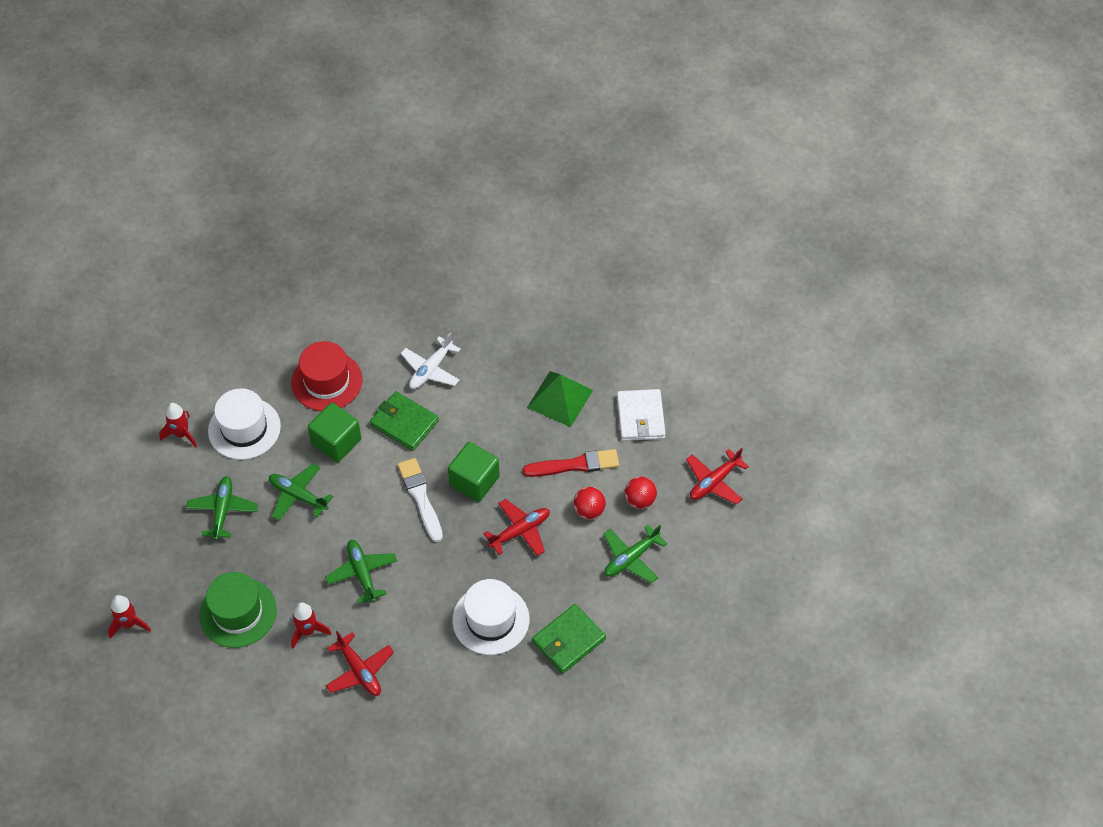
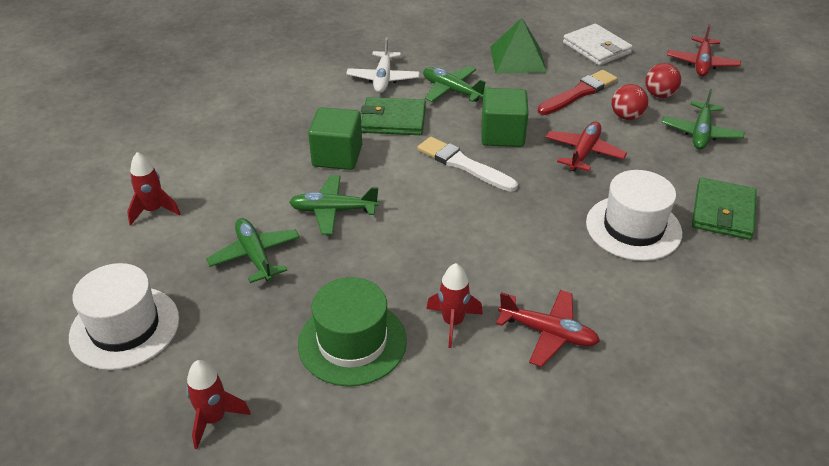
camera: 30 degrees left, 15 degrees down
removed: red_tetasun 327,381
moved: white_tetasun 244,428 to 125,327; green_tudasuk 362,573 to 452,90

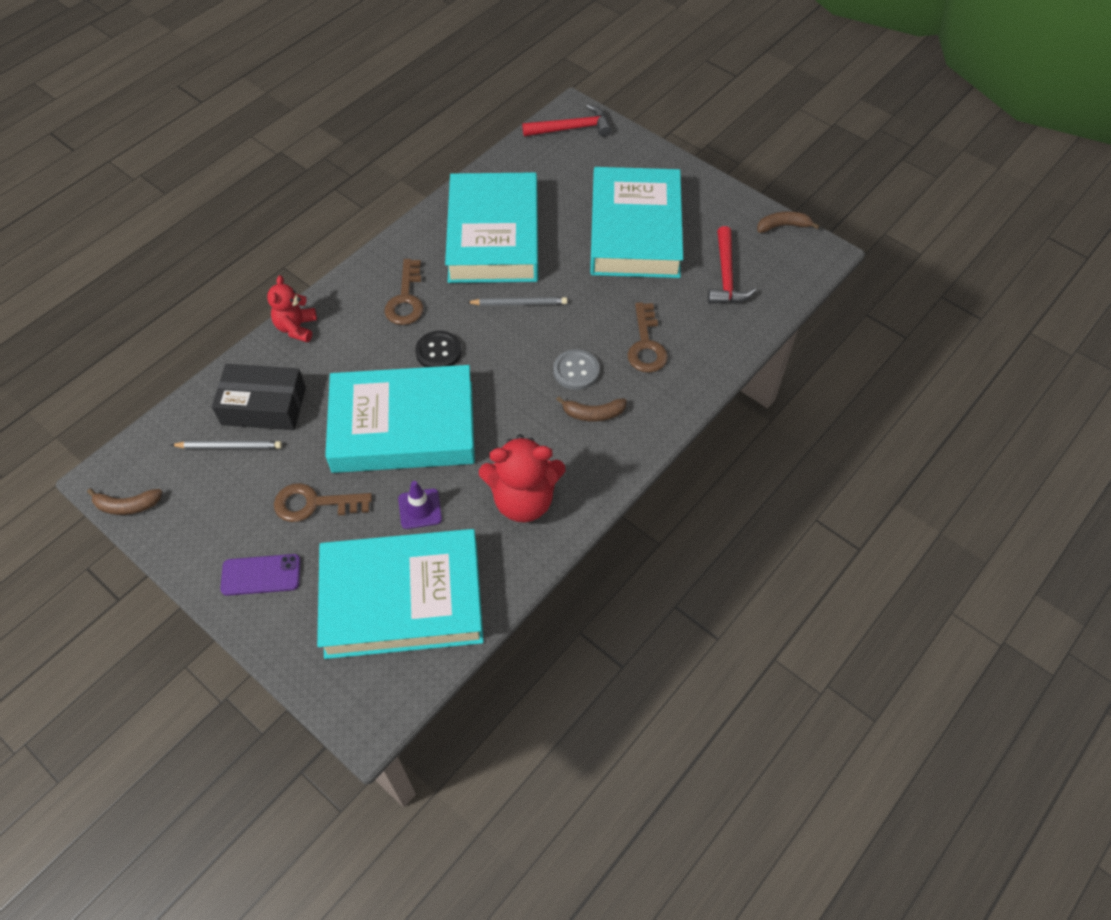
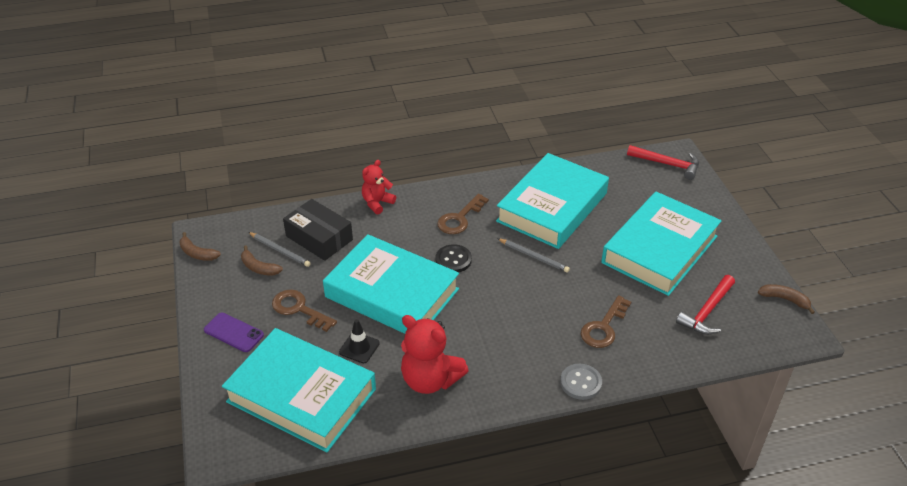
camera: 35 degrees right, 15 degrees down
moved: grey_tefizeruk 576,371 to 580,383; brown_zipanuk 593,414 to 259,268
recoloured: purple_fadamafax 420,509 to black_fadamafax 359,348

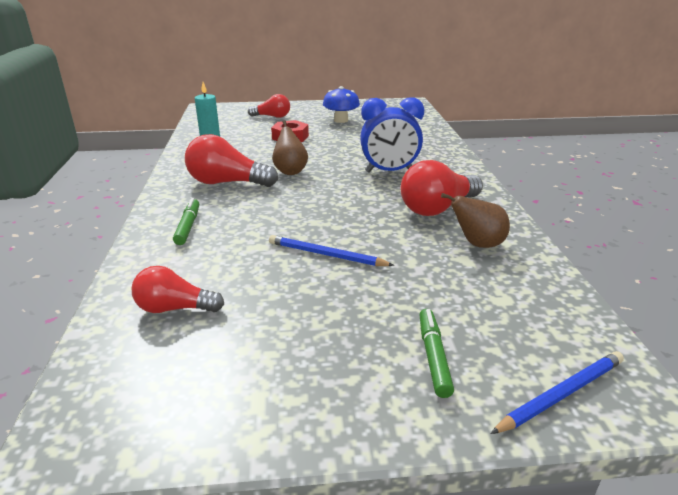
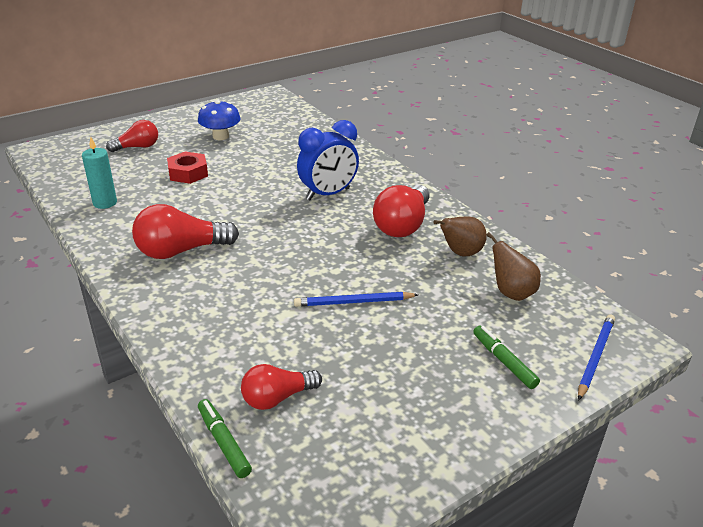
camera: 30 degrees left, 5 degrees up
moved: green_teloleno 188,226 to 223,442; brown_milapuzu 290,171 to 511,293

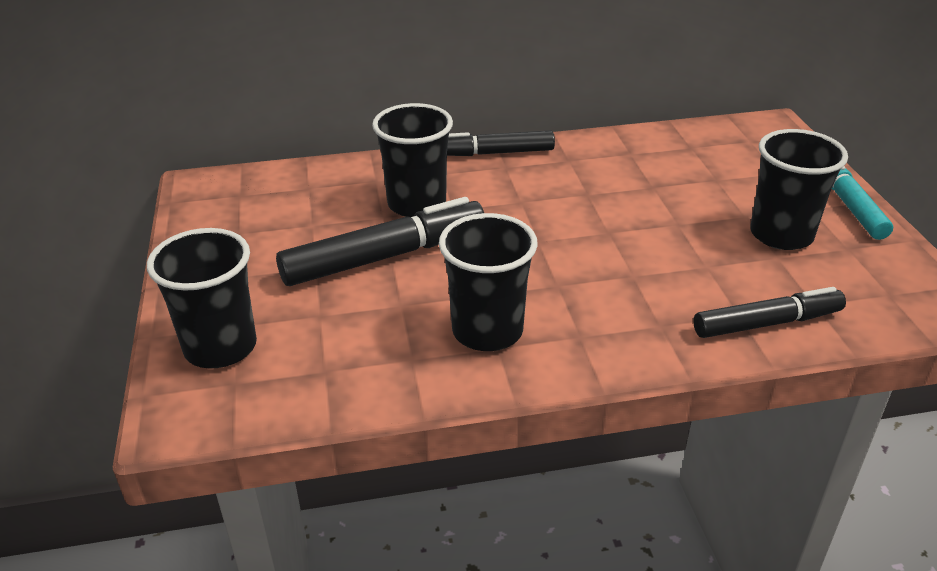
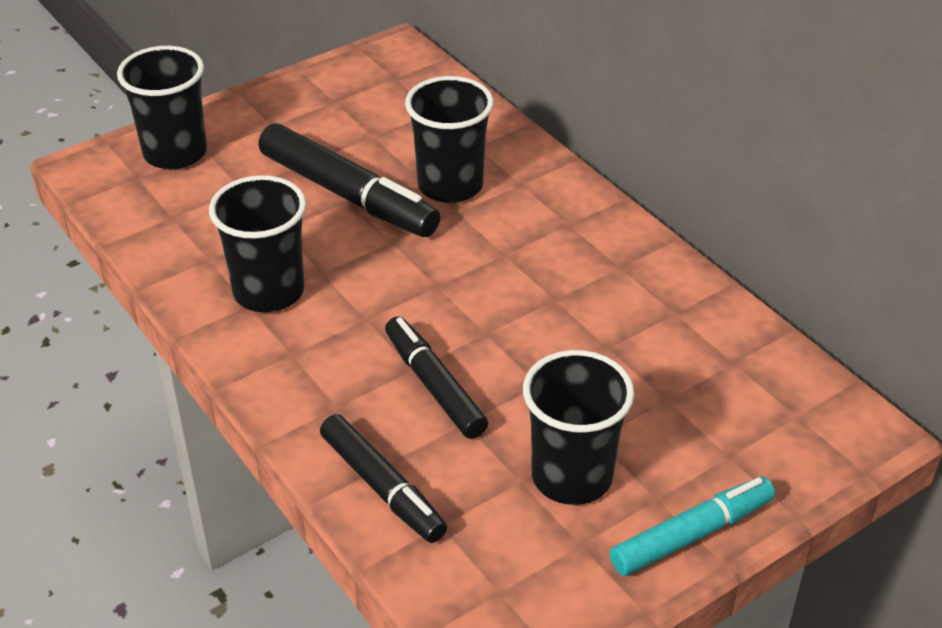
camera: 65 degrees right, 5 degrees up
moved: black_teloleno 495,153 to 434,386

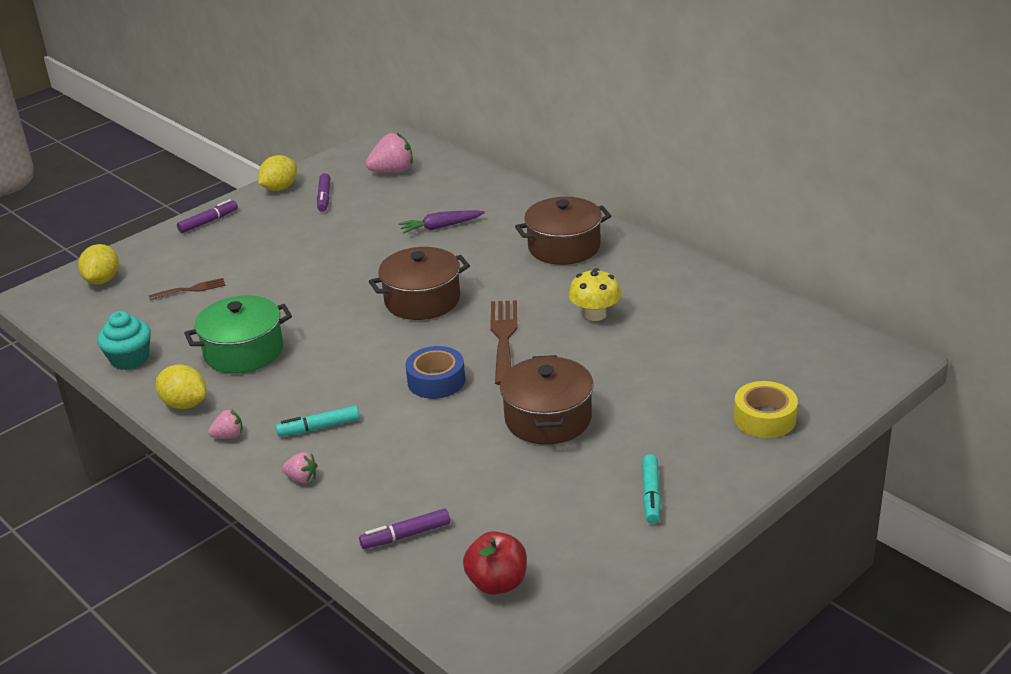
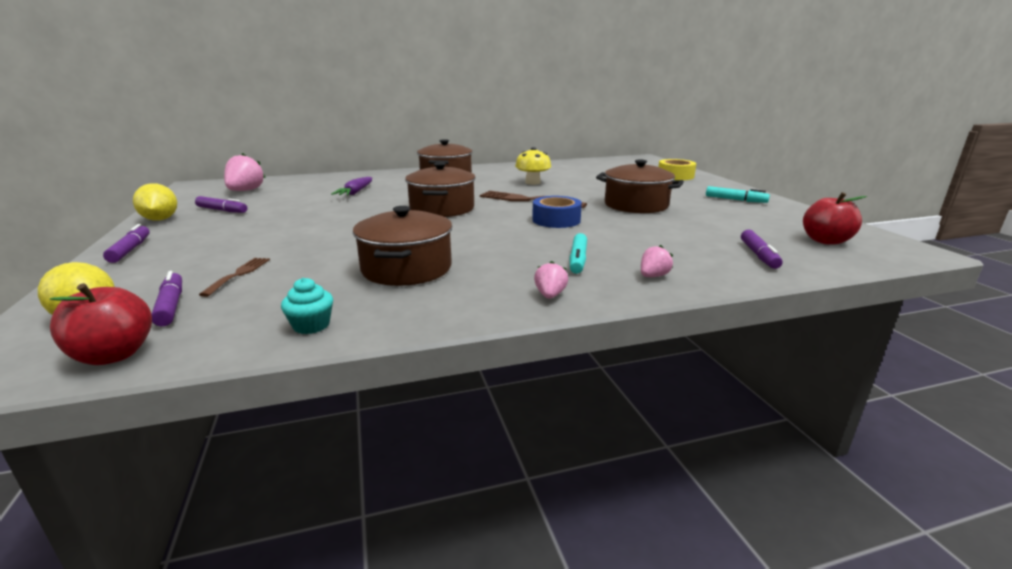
camera: 65 degrees left, 10 degrees down
removed: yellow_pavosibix 185,404
added: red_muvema 114,355; purple_teloleno 171,306
recoloured: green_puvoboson 244,351 to brown_puvoboson 406,269
resized: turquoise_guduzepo 130,359 = 311,325 x0.65

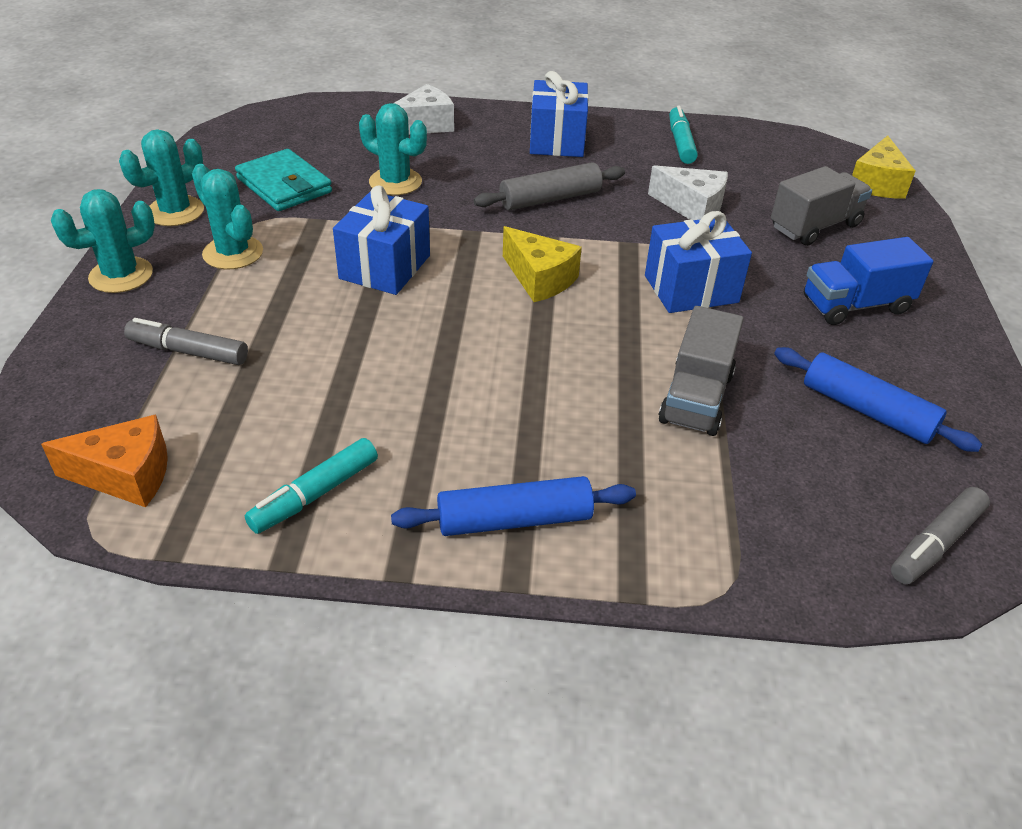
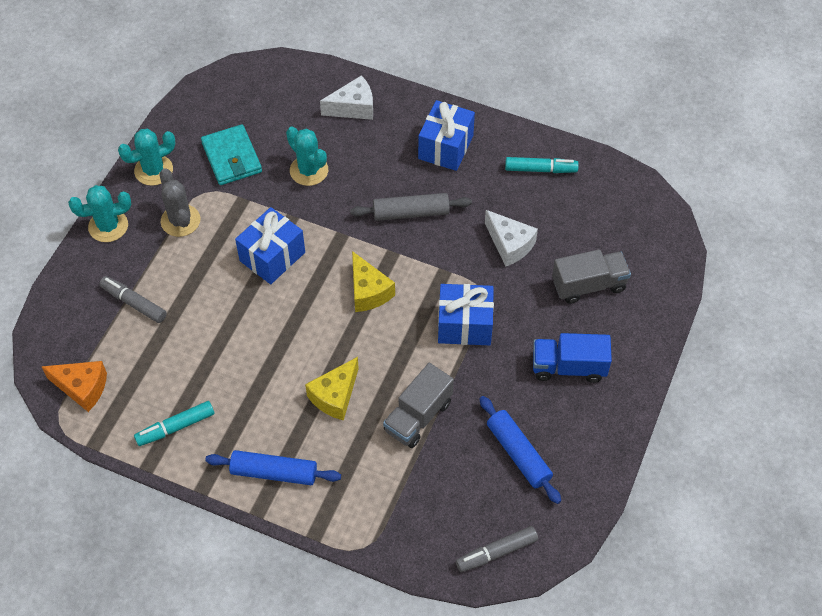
camera: 20 degrees right, 15 degrees up
moved: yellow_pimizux 877,183 to 335,396
recoloured: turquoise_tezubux 233,253 to grey_tezubux 180,221
turned: turquoise_teloleno 680,143 = 540,169 75 degrees clockwise

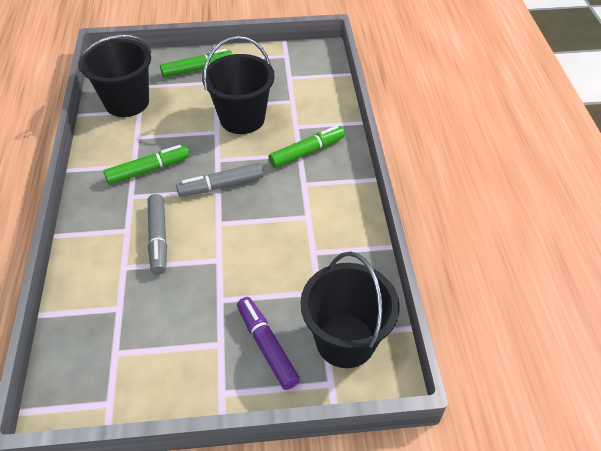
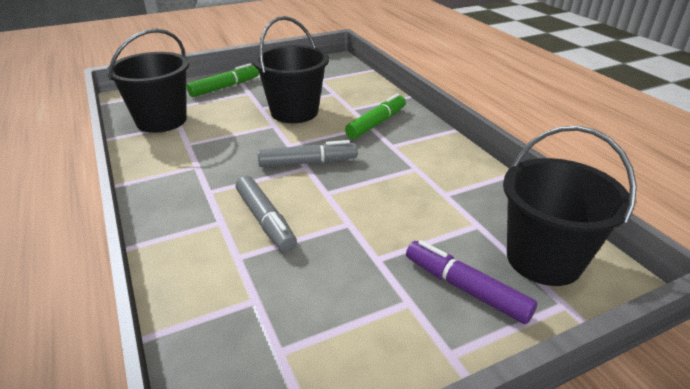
camera: 20 degrees left, 15 degrees down
removed: green_teloleno 148,170
turned: grey_teloleno 221,185 = 308,163 150 degrees counterclockwise

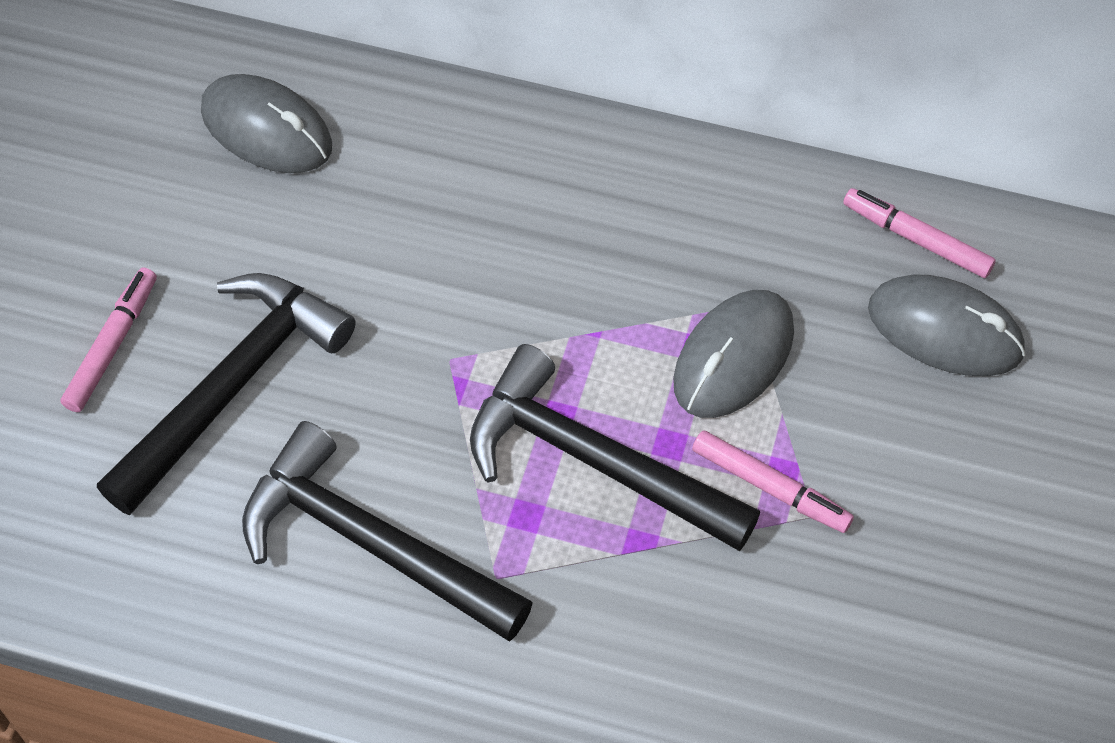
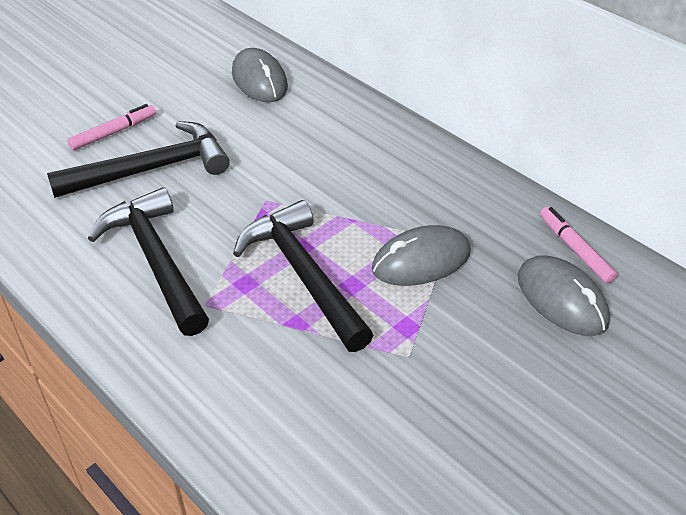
camera: 30 degrees right, 15 degrees down
removed: pink_teloleno 770,487

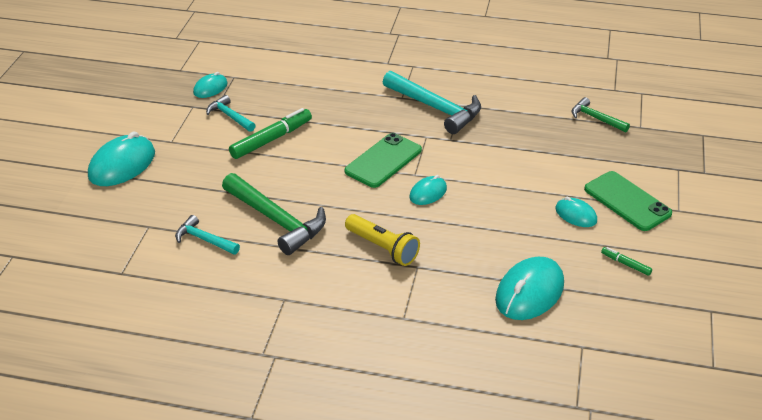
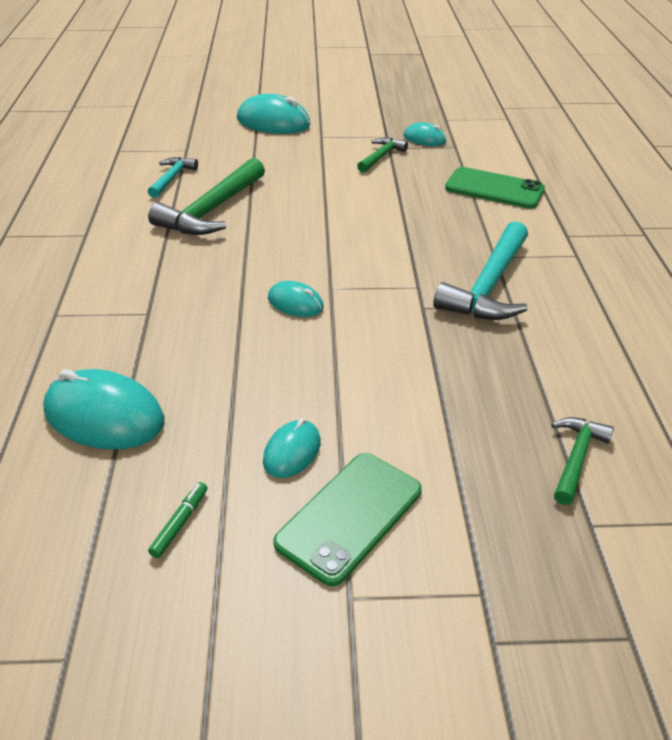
camera: 75 degrees right, 0 degrees up
removed: green_teloleno 271,139; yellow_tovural 382,248
moved: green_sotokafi 383,161 to 494,189
recoloured: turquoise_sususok 230,116 to green_sususok 381,157

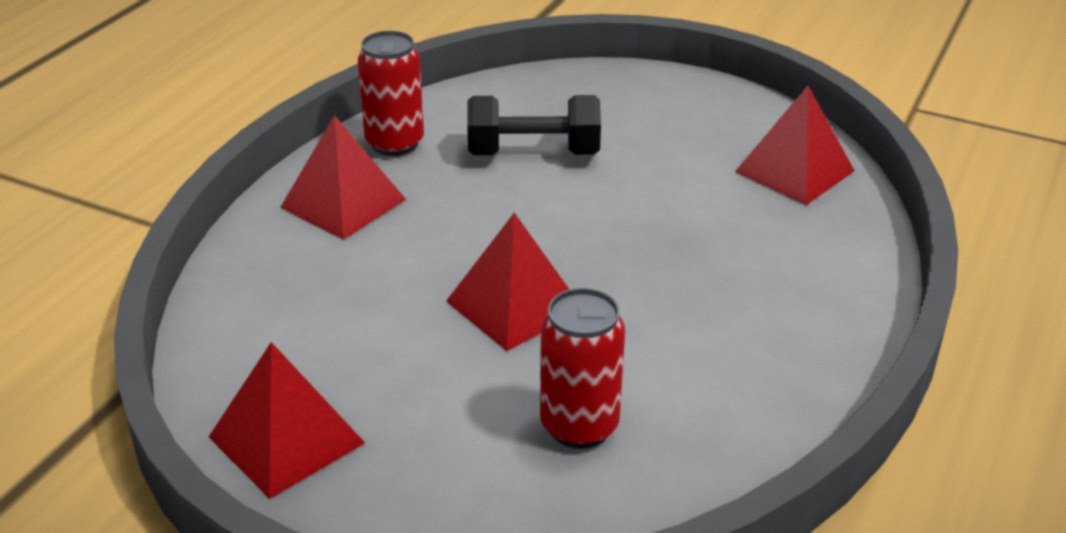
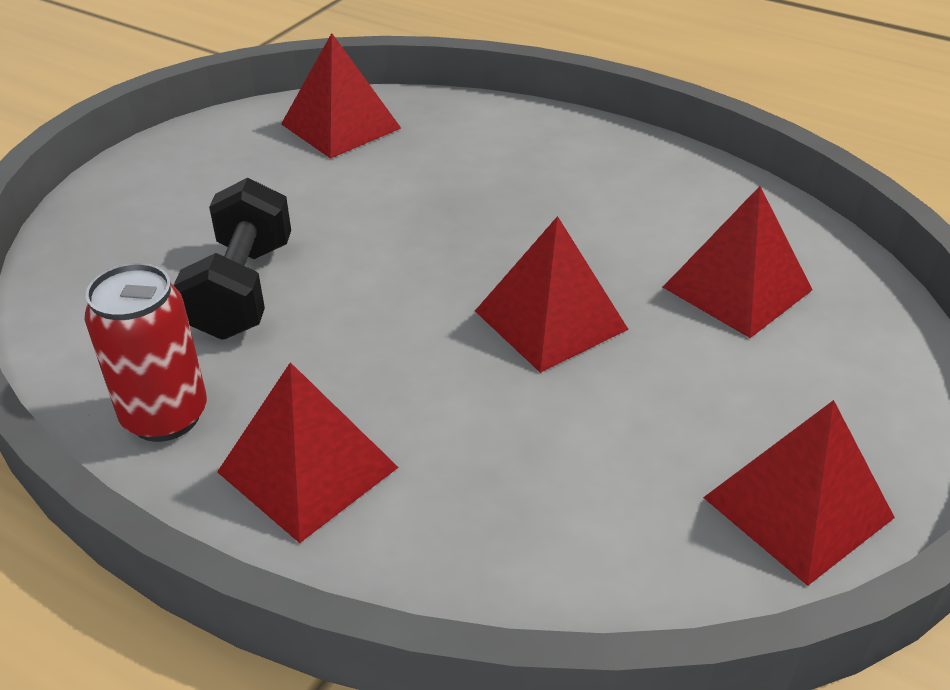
camera: 85 degrees left, 5 degrees up
replaced: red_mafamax 579,426 to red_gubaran 737,288

